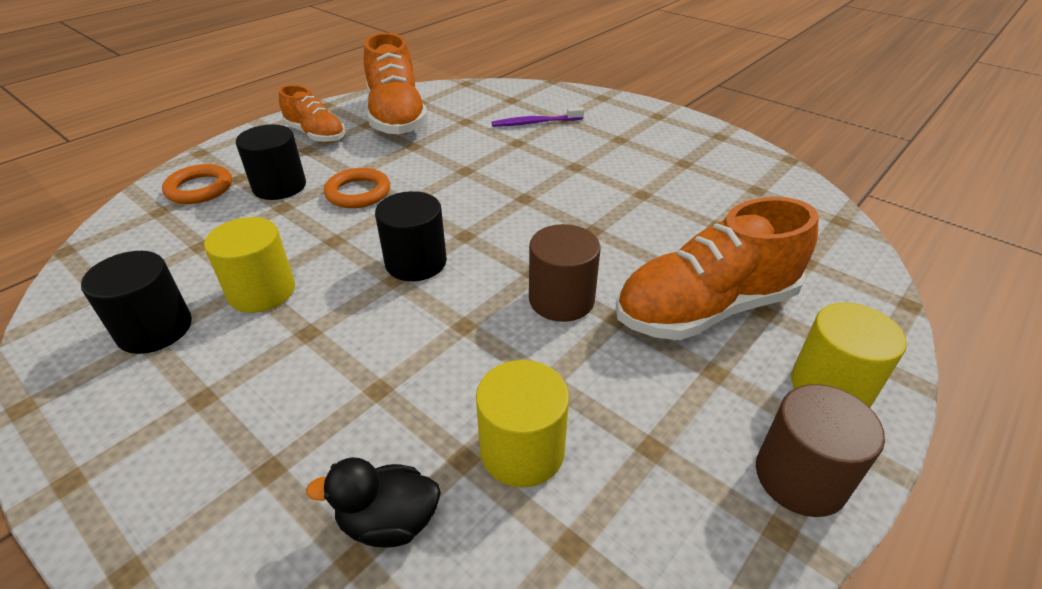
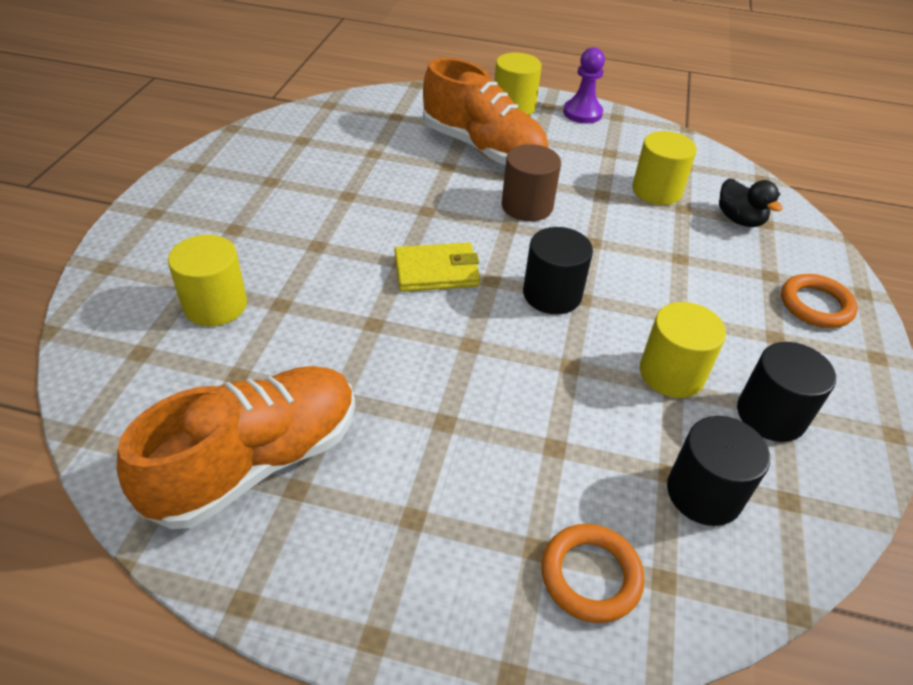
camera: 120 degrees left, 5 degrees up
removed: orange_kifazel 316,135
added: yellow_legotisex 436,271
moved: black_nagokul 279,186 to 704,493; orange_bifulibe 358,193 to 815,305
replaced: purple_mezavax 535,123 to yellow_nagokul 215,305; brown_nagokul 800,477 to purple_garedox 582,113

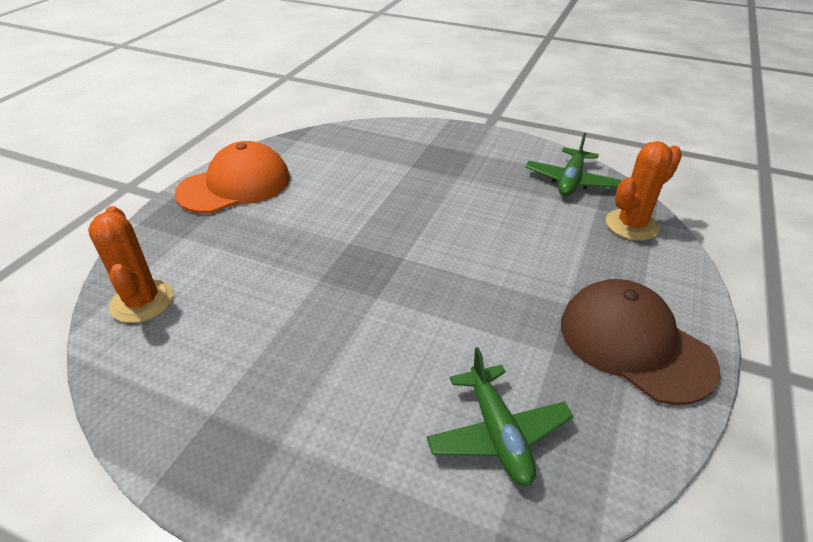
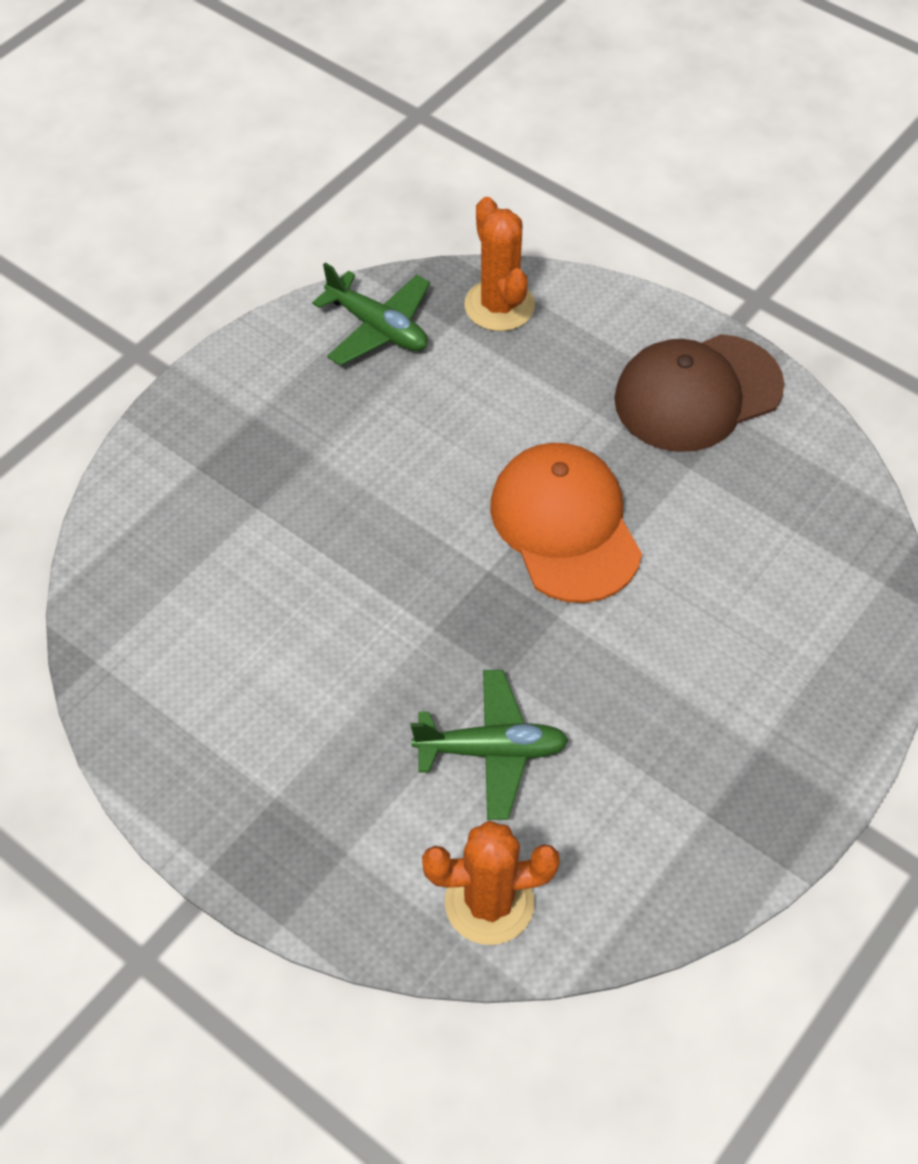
camera: 75 degrees left, 15 degrees up
moved: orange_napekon 235,185 to 565,525; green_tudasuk 498,433 to 492,751

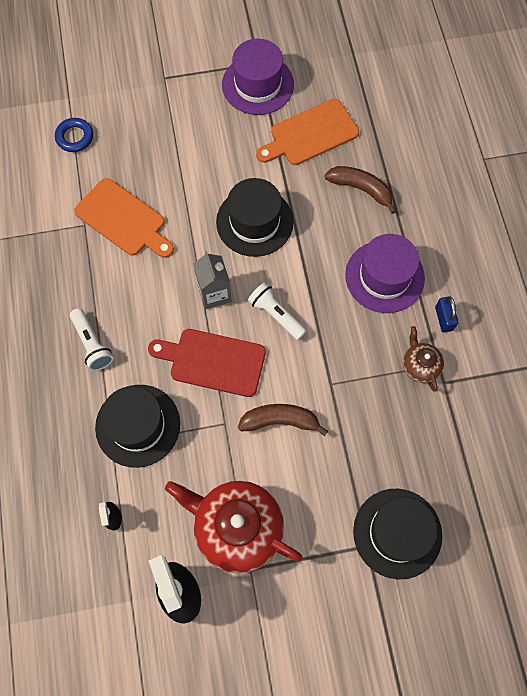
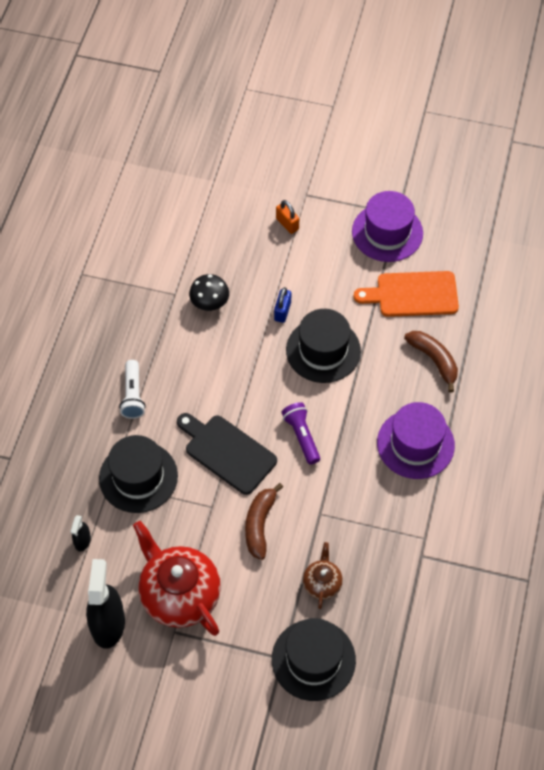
camera: 25 degrees right, 10 degrees down
removed: blue_bifulibe 75,137; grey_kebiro 214,293
added: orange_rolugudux 287,224
moved: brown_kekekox 419,366 to 322,583; blue_rolugudux 444,318 to 282,311
replaced: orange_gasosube 123,219 to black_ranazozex 210,303
recoloured: red_gasosube 213,361 to black_gasosube 227,452; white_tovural 276,315 to purple_tovural 301,436
turned: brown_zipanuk 280,421 = 259,525 105 degrees counterclockwise

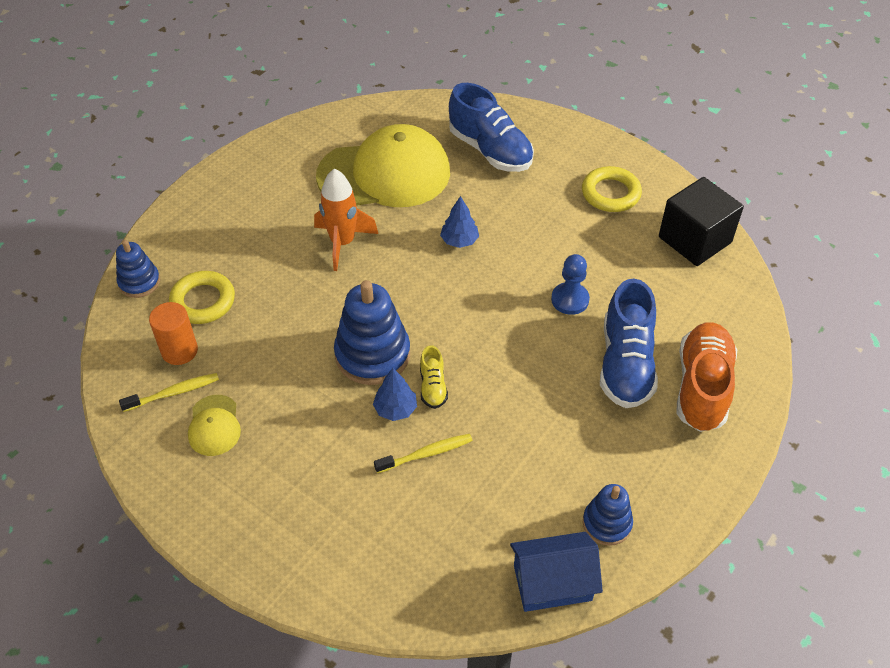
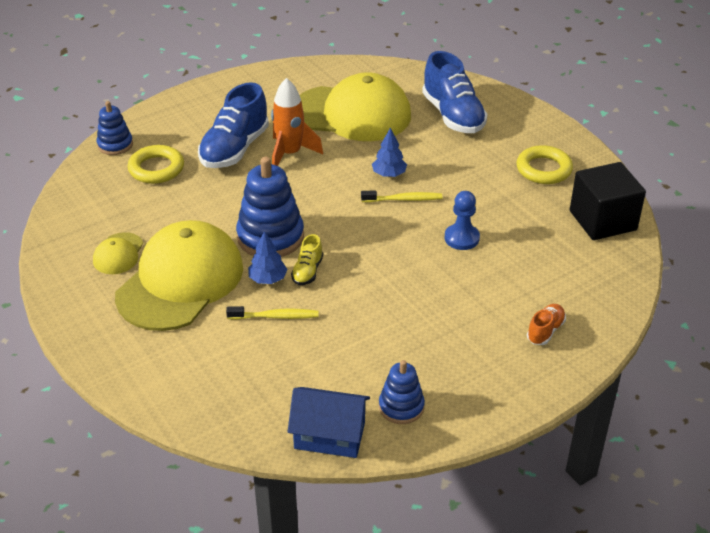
camera: 20 degrees right, 10 degrees down
removed: orange_nagokul 179,351
added: yellow_napekon 180,281
moved: yellow_mezavax 174,393 to 404,199; blue_kifazel 625,364 to 235,149
resized: orange_kifazel 702,387 = 545,331 x0.48

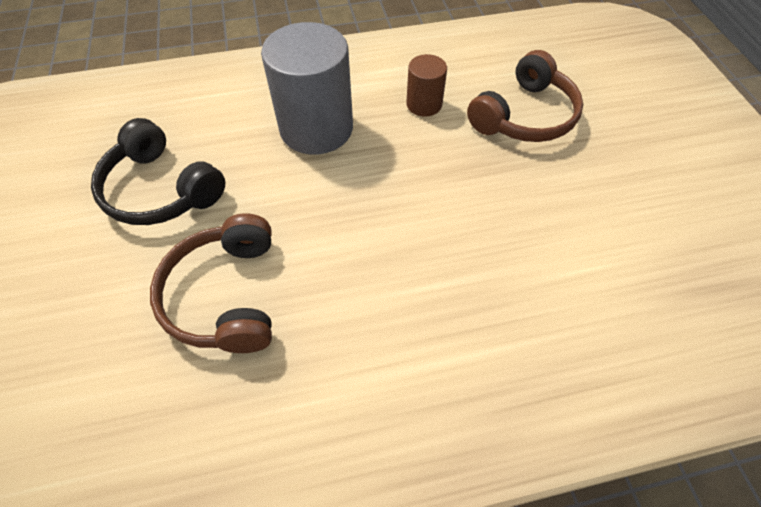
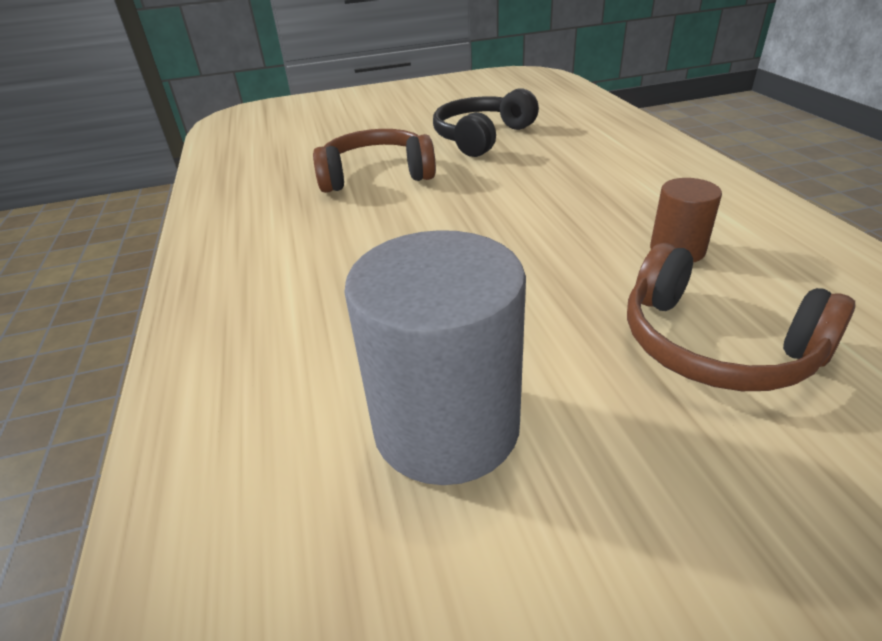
camera: 90 degrees right, 20 degrees down
moved: grey_nagokul 316,128 to 446,426

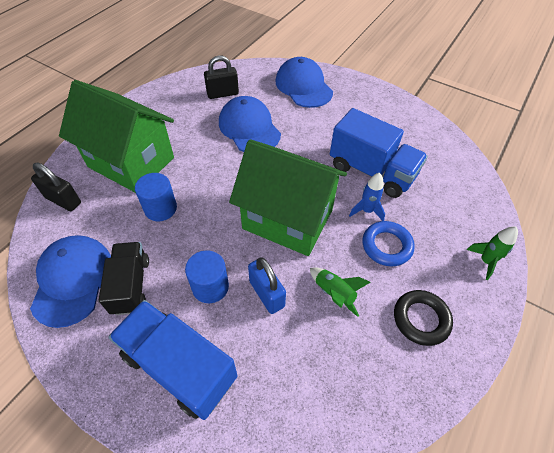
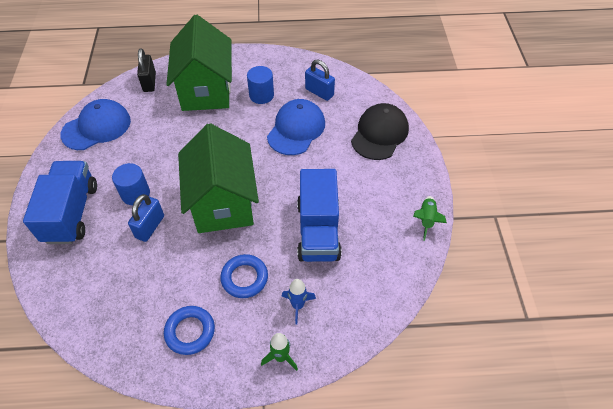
camera: 55 degrees right, 0 degrees up
removed: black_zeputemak 131,285
moved: blue_nagokul 160,208 to 261,95; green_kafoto 334,294 to 426,220; blue_kafoto 366,211 to 298,305
recoloured: black_rolugudux 222,94 to blue_rolugudux 319,92; blue_napekon 303,86 to black_napekon 379,134; black_bifulibe 421,319 to blue_bifulibe 190,331

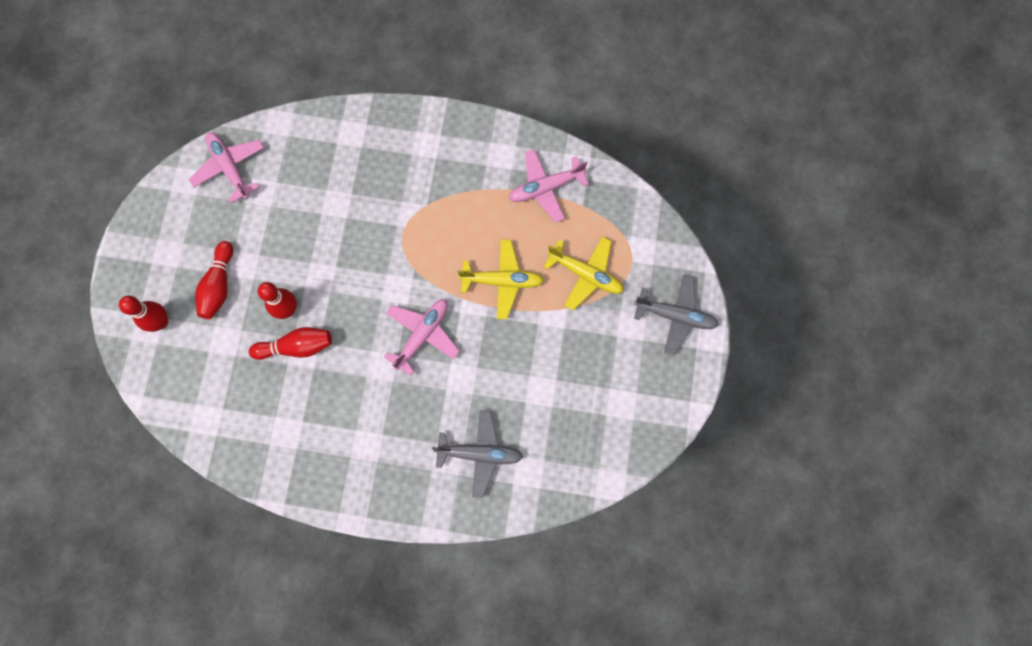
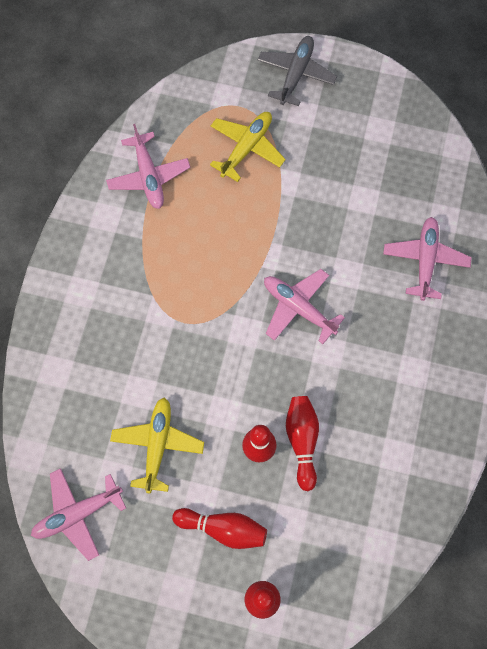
camera: 85 degrees left, 5 degrees down
moved: yellow_tudasuk 502,281 to 157,445
recoloured: grey_tudasuk 480,453 to pink_tudasuk 425,260

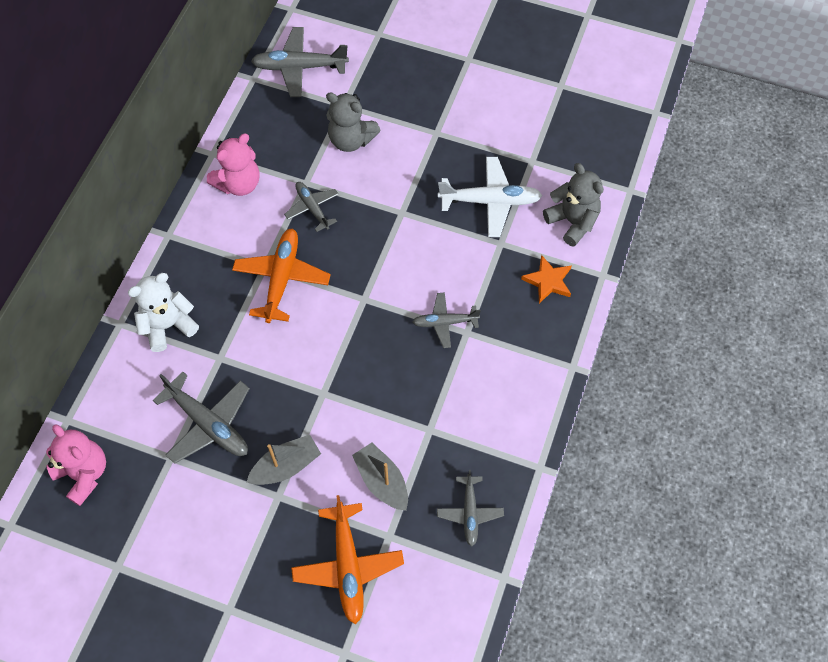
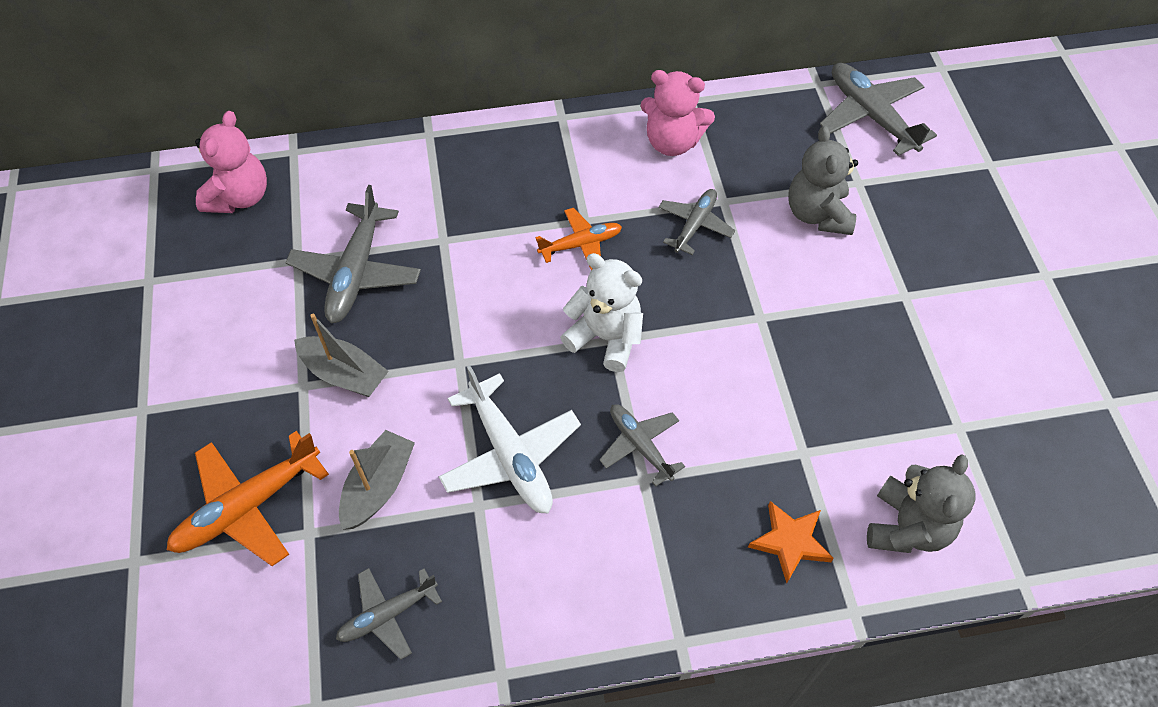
camera: 60 degrees right, 5 degrees down
moved: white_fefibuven 168,326 to 606,337; white_tudasuk 490,201 to 510,454
resized: orange_tudasuk 281,279 = 580,244 x0.62

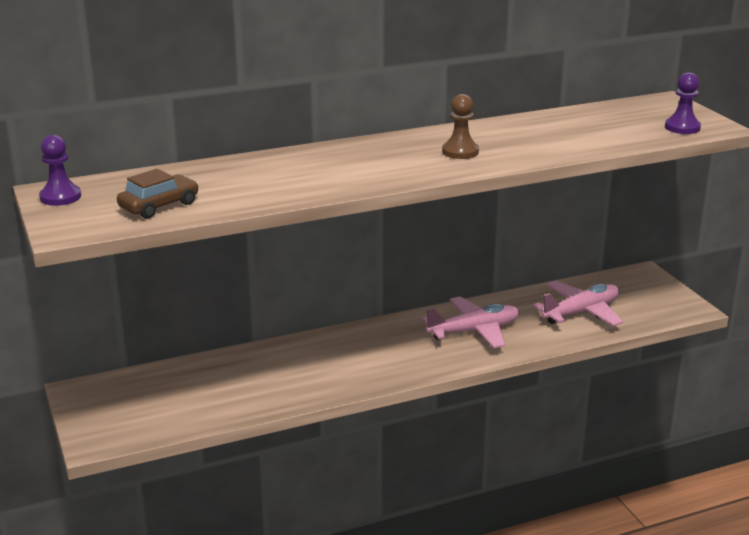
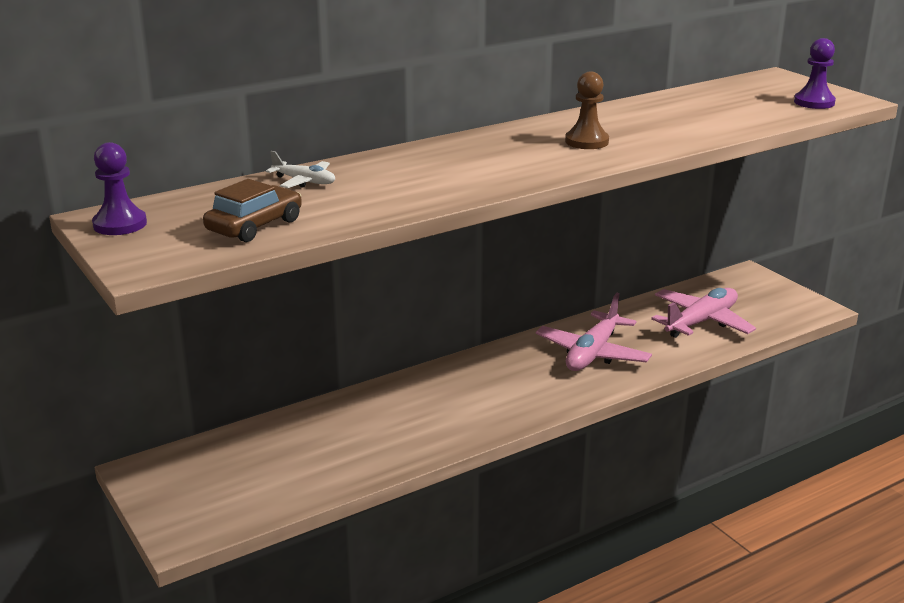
camera: 10 degrees left, 0 degrees up
added: white_tudasuk 304,181
turned: pink_tudasuk 474,331 = 592,353 150 degrees clockwise

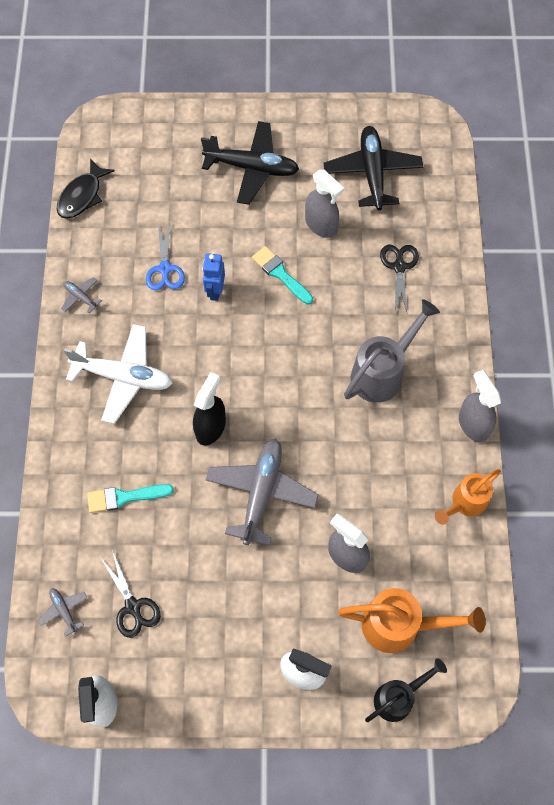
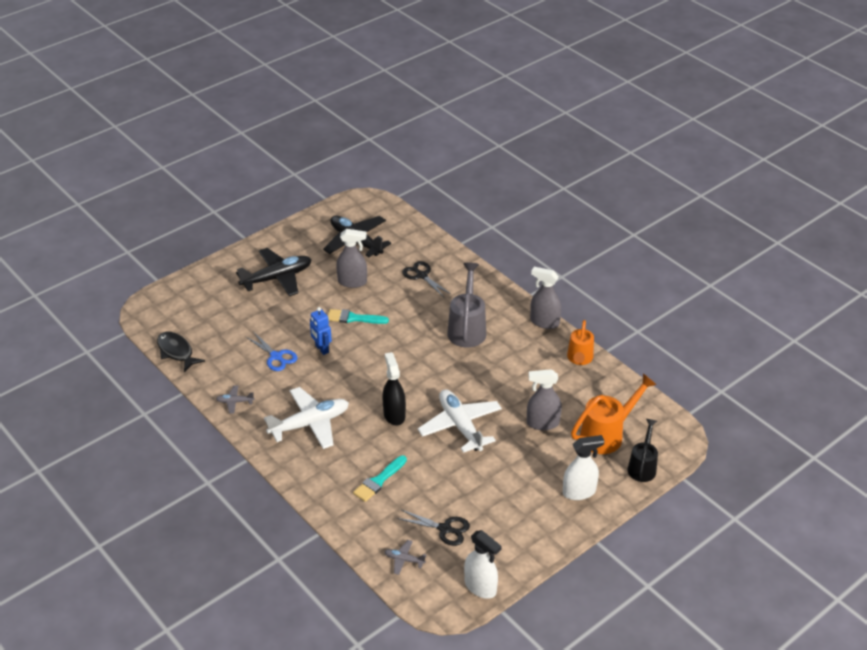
camera: 40 degrees left, 25 degrees down
recoloured: grey_tudasuk 261,493 to white_tudasuk 460,426
turned: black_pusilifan 82,196 = 176,352 150 degrees clockwise

